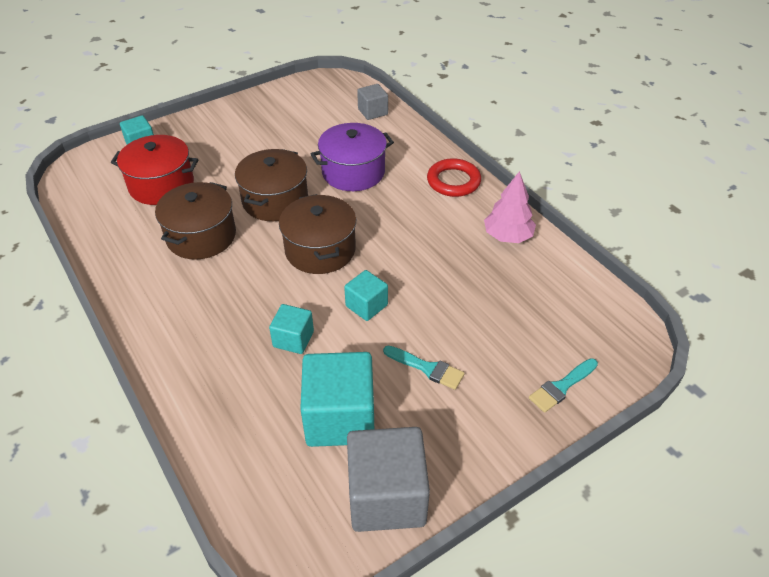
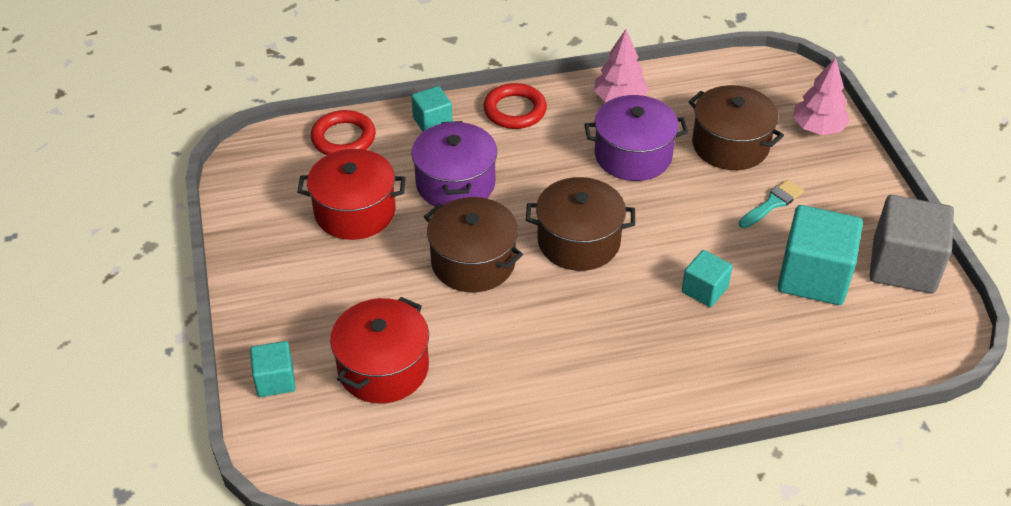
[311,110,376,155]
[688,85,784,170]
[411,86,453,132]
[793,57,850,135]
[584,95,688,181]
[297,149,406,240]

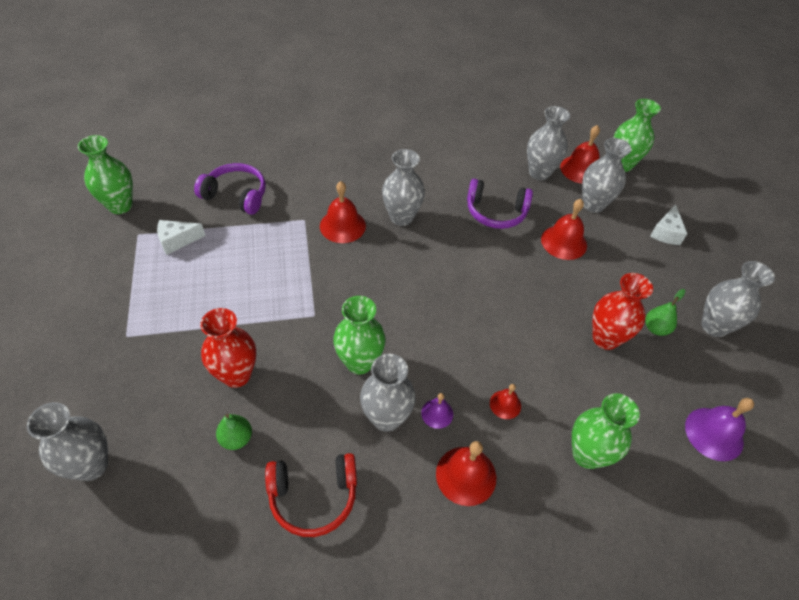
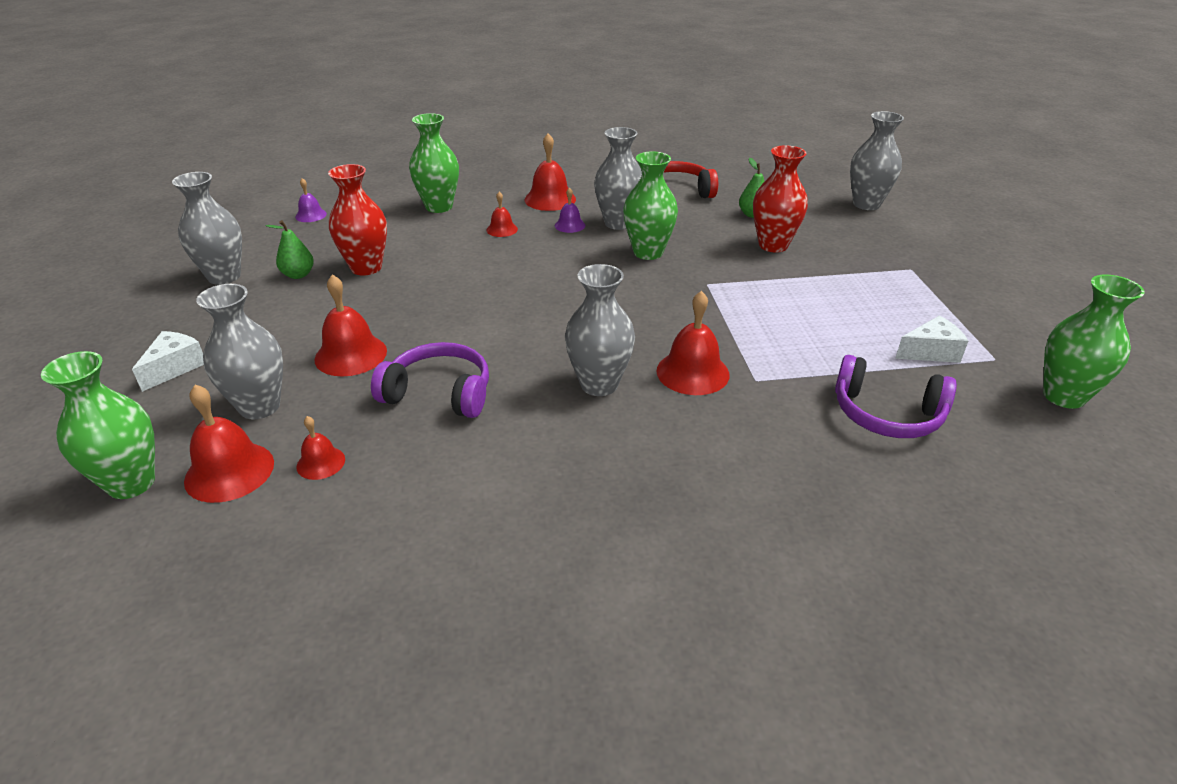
[296,416,345,480]
[295,178,327,222]

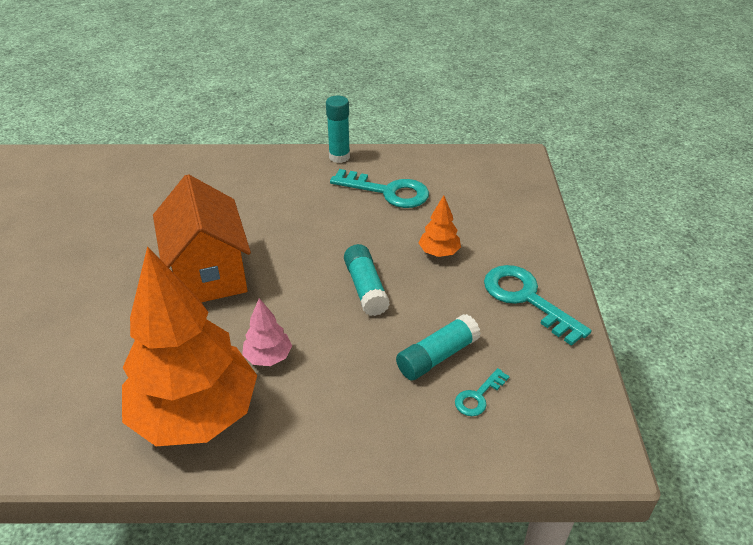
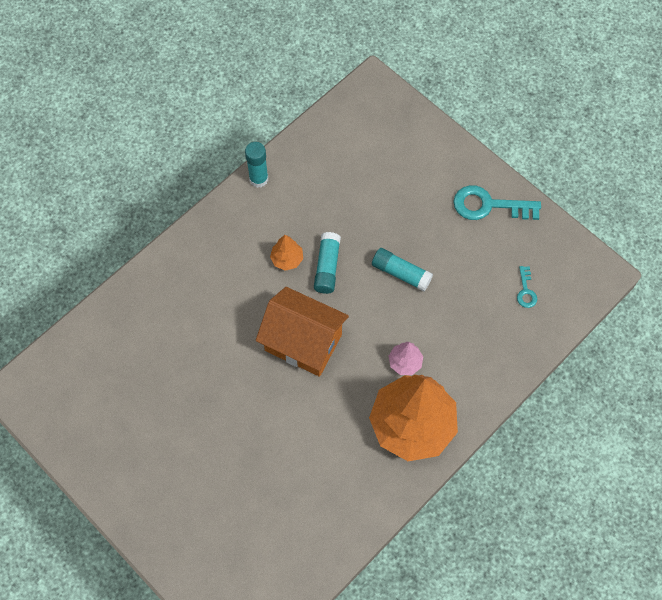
[330,169,429,208] (first image)
[270,235,303,271]
[314,232,341,294]

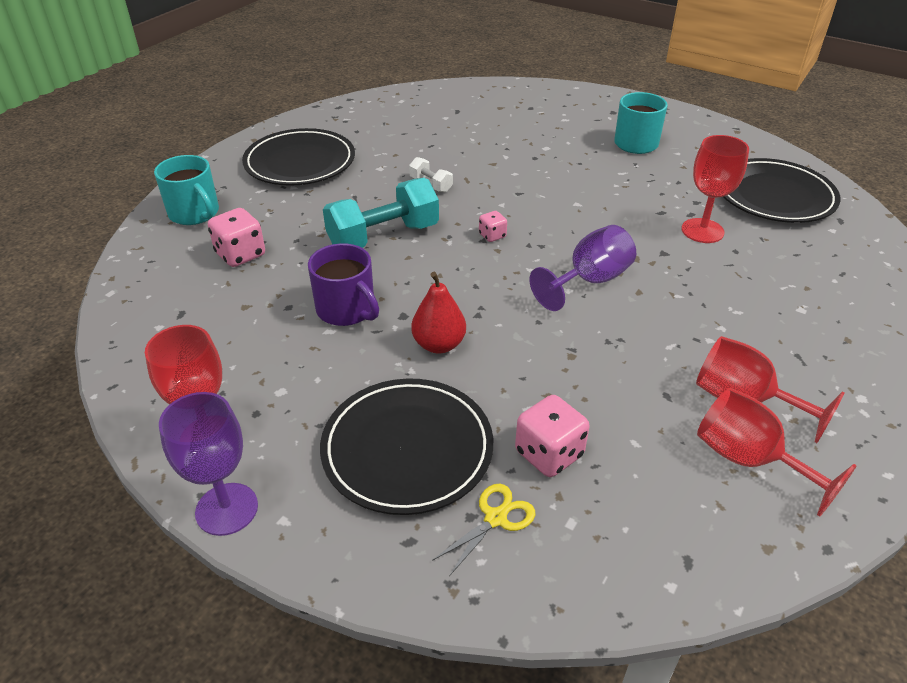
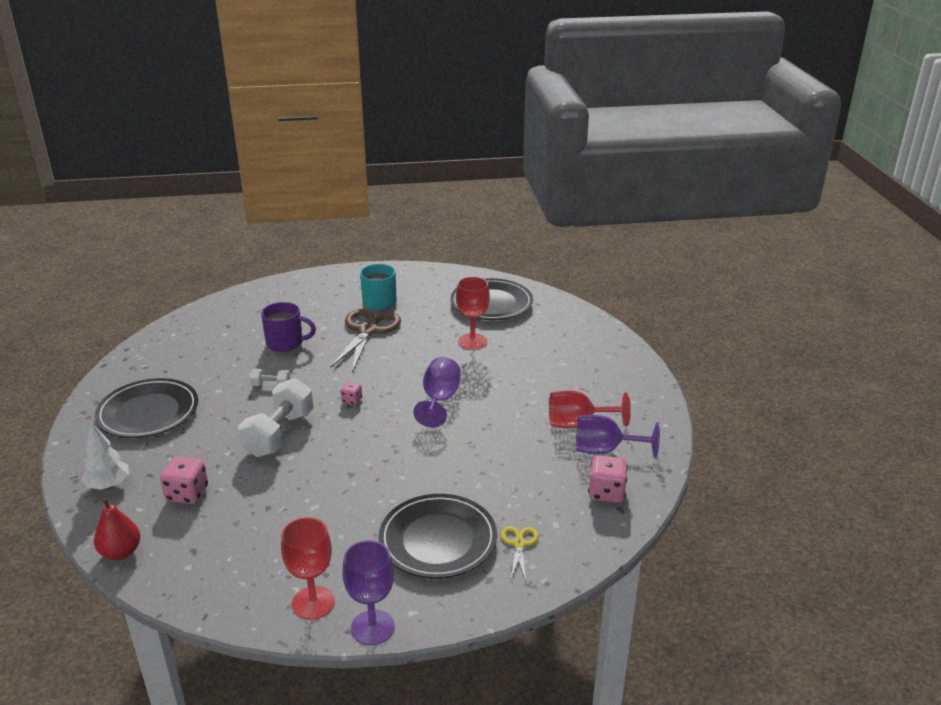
[81,422,129,490]
[238,378,314,457]
[261,302,316,352]
[94,498,140,560]
[576,415,660,458]
[588,455,628,503]
[331,309,401,372]

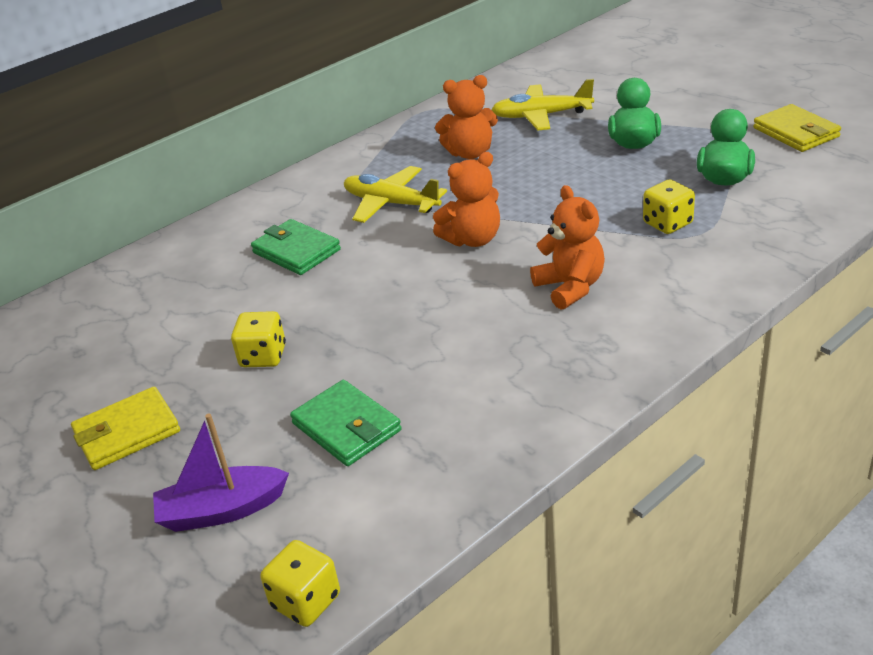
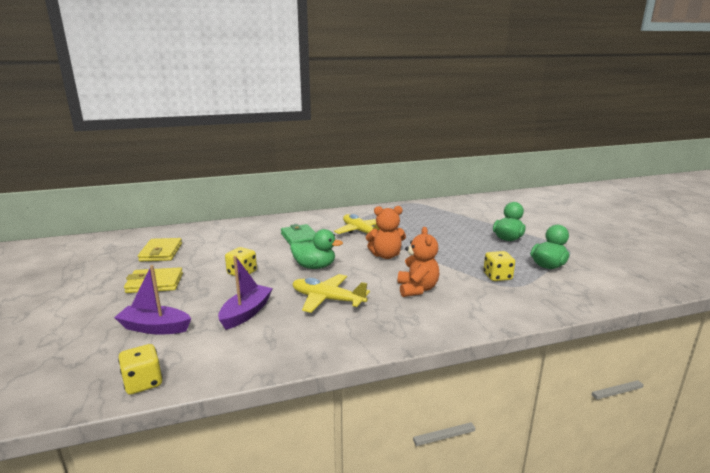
[435,75,498,159] (first image)
[292,274,370,313]
[138,238,182,262]
[218,256,273,330]
[290,229,343,269]

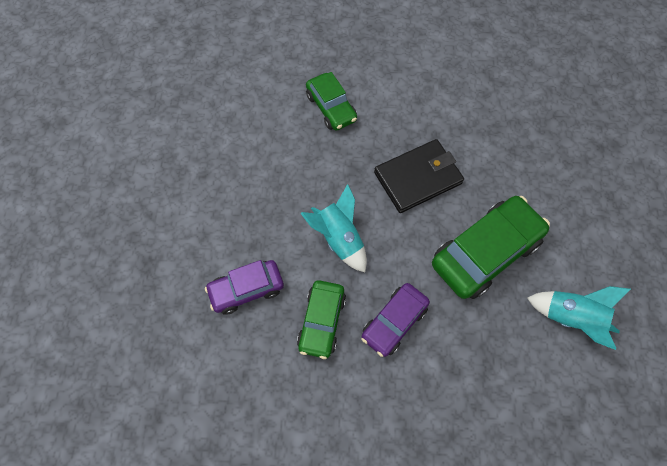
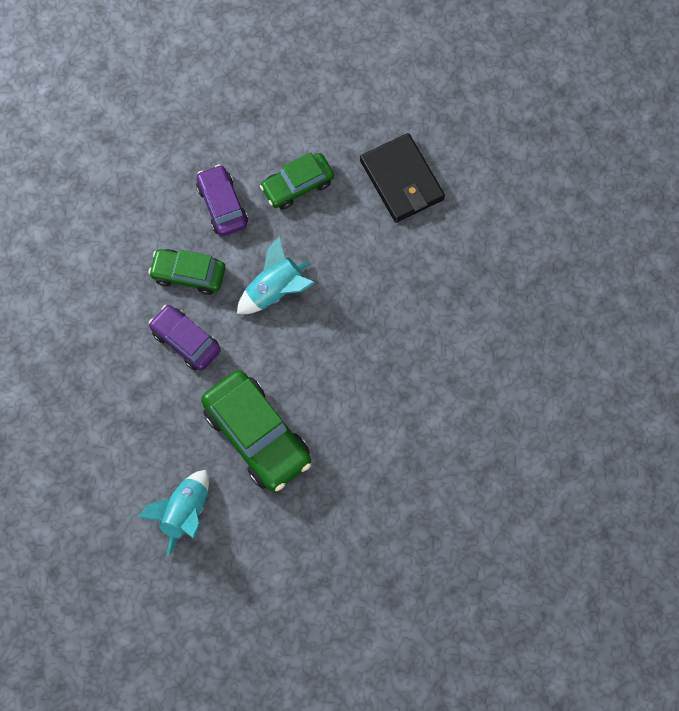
[260,152,334,210]
[360,133,445,222]

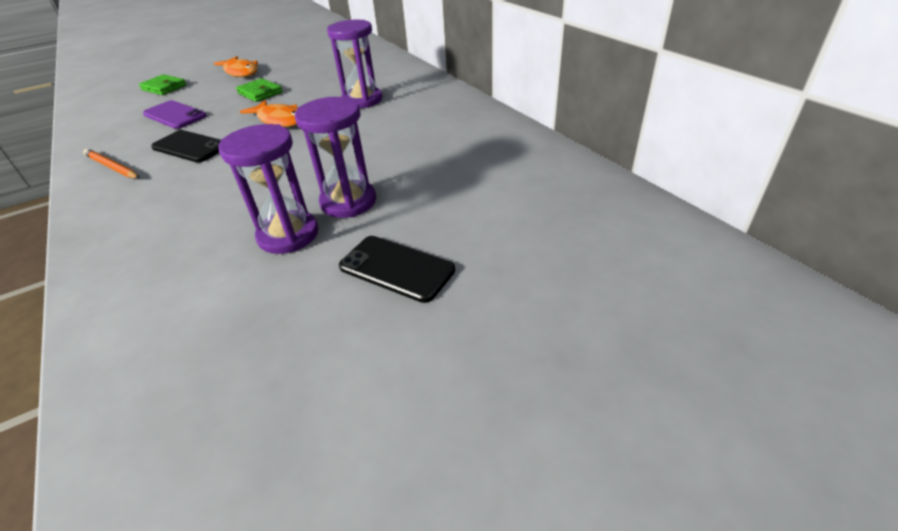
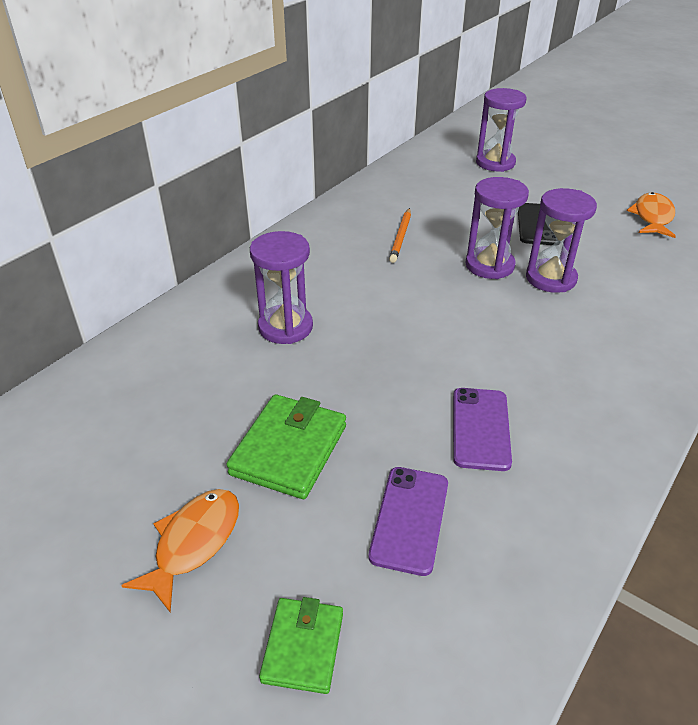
[226,394,346,499]
[627,192,676,238]
[453,388,512,471]
[389,208,411,263]
[476,88,526,172]

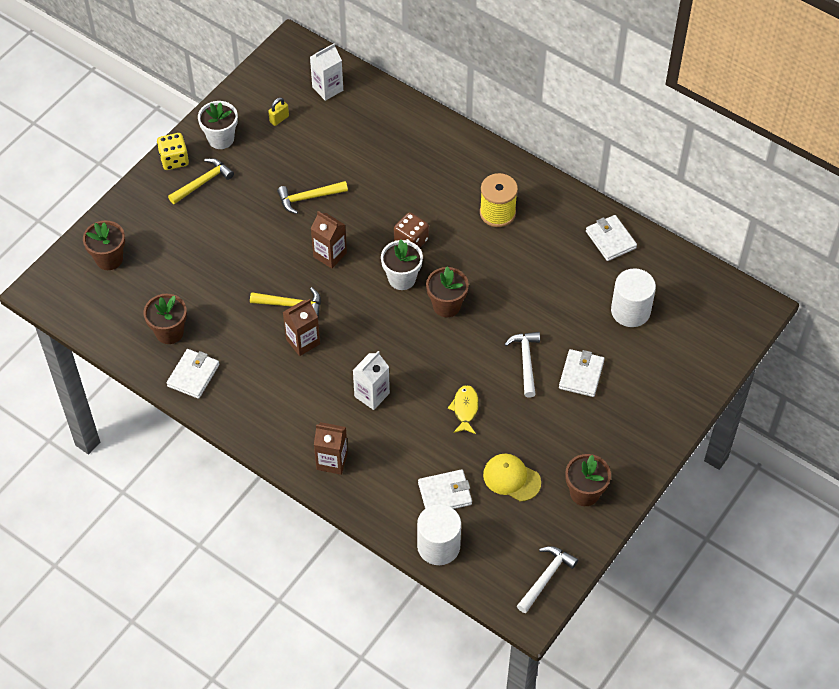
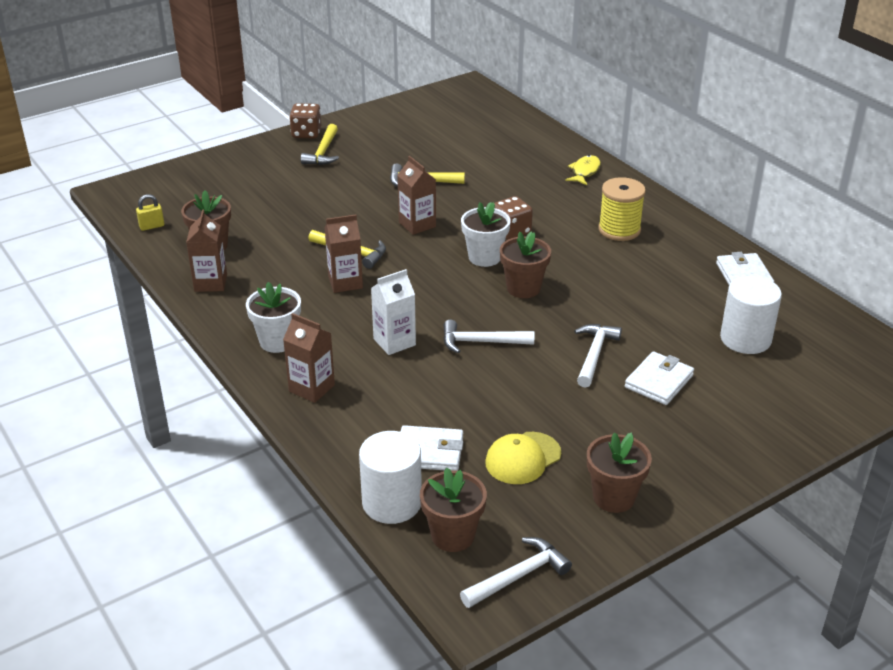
[310,43,343,101] (first image)
[136,194,164,231]
[246,282,301,353]
[289,103,321,139]
[301,124,339,165]
[420,467,487,552]
[186,210,227,292]
[566,155,601,185]
[485,432,561,484]
[443,320,534,353]

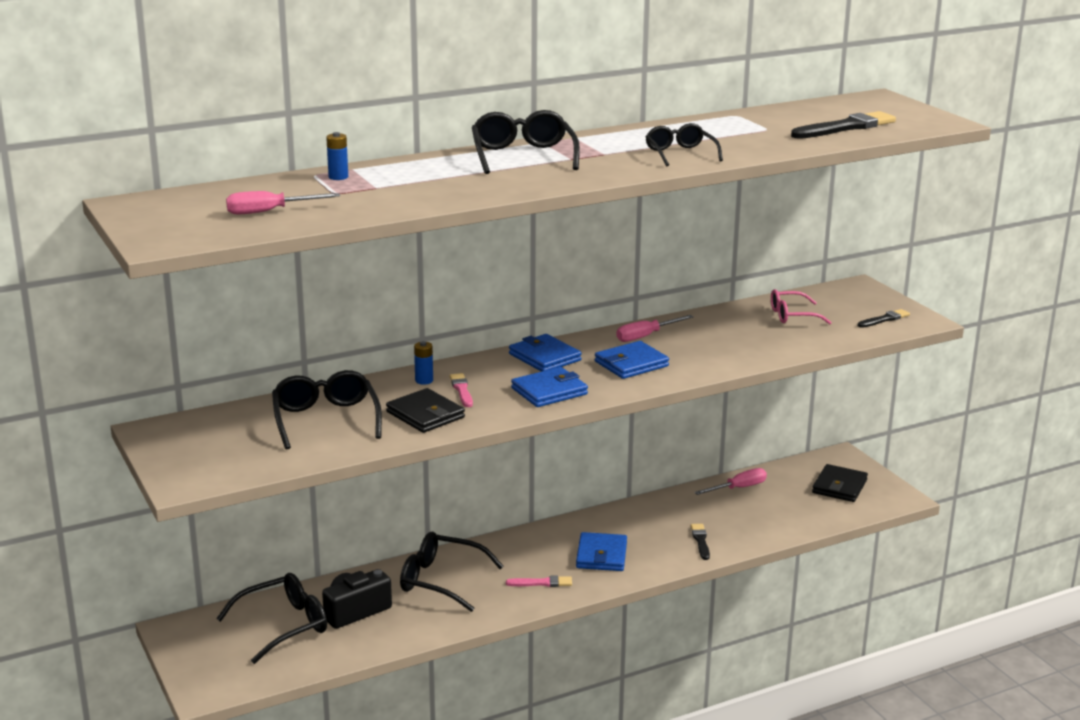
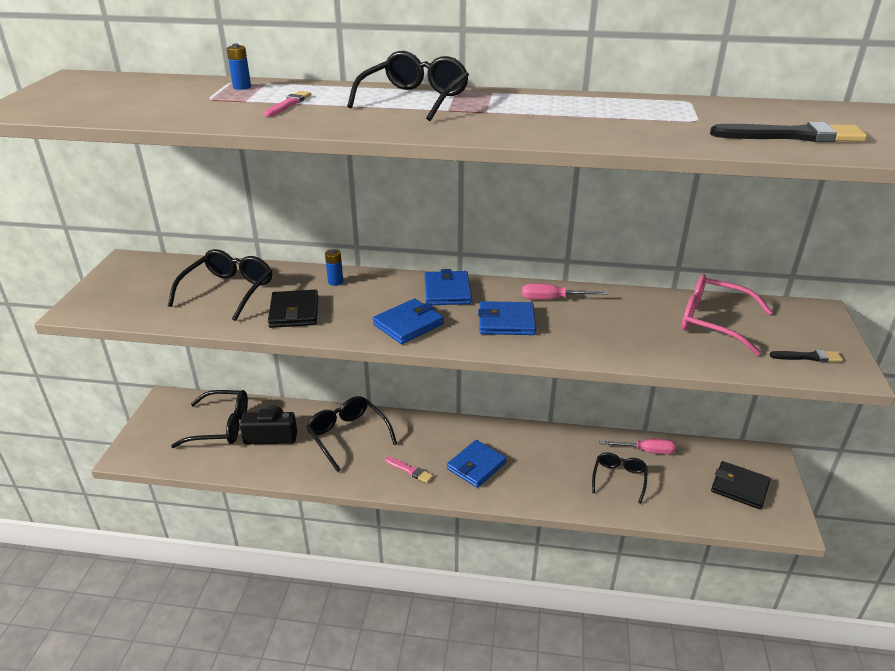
[592,452,648,504]
[226,191,340,215] (first image)
[682,274,772,355]
[373,298,444,344]
[264,91,311,117]
[711,461,771,510]
[691,524,710,560] (first image)

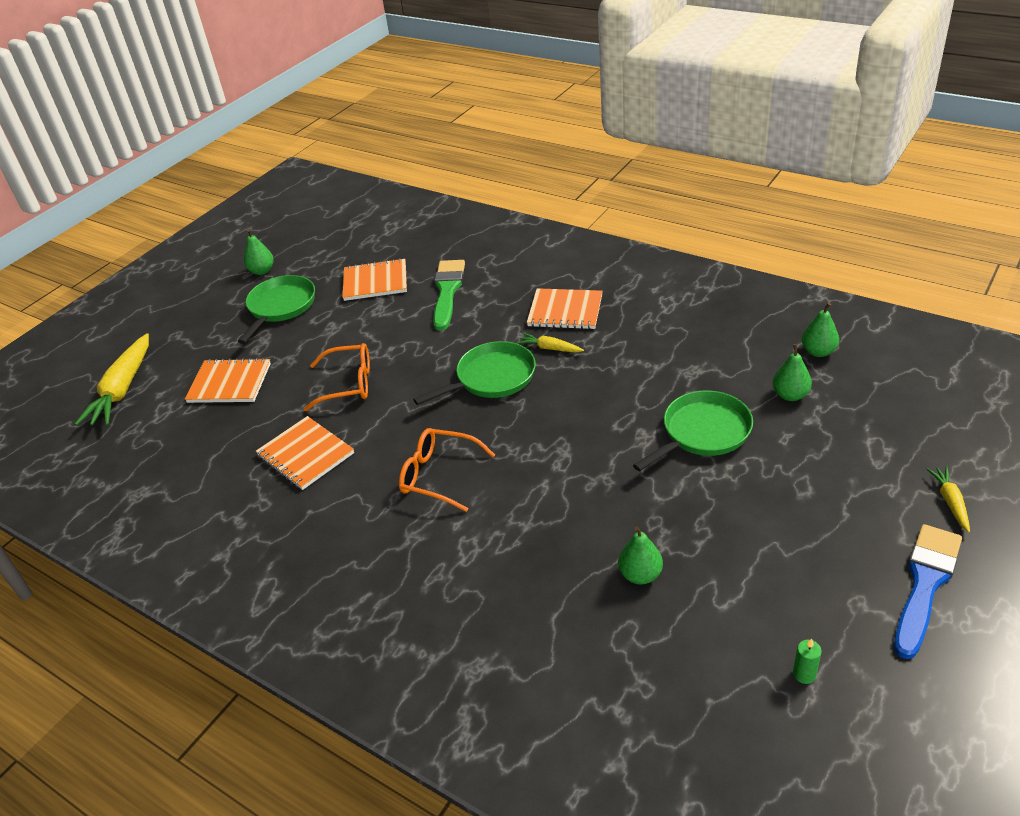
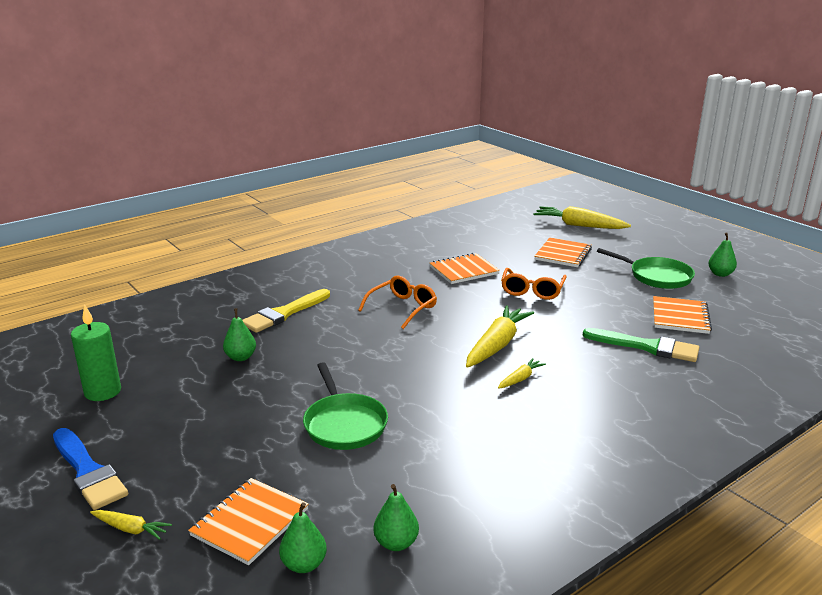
[188,478,308,565]
[466,305,534,368]
[279,502,327,573]
[71,304,121,401]
[242,289,330,333]

